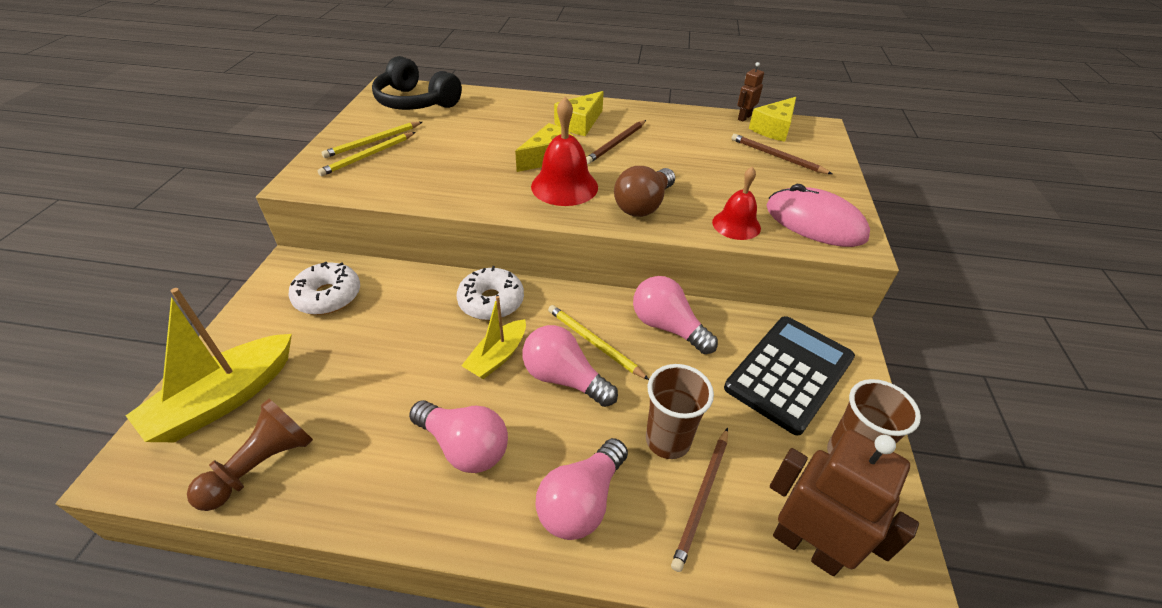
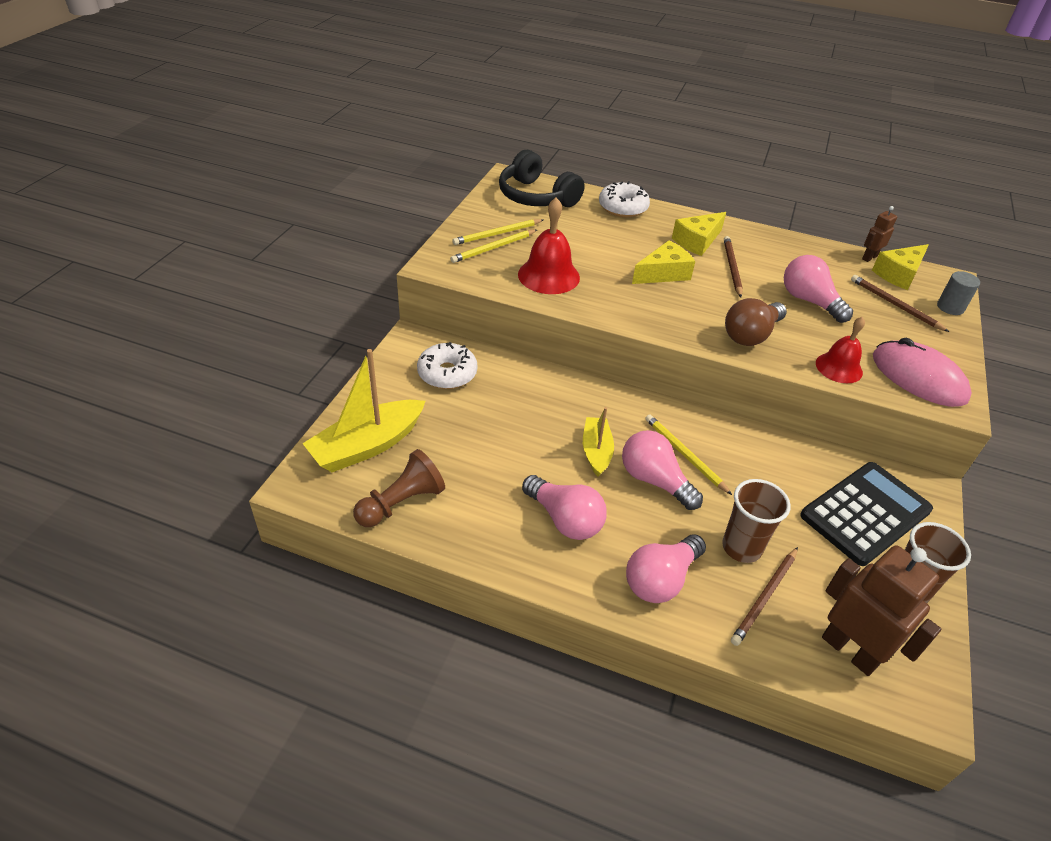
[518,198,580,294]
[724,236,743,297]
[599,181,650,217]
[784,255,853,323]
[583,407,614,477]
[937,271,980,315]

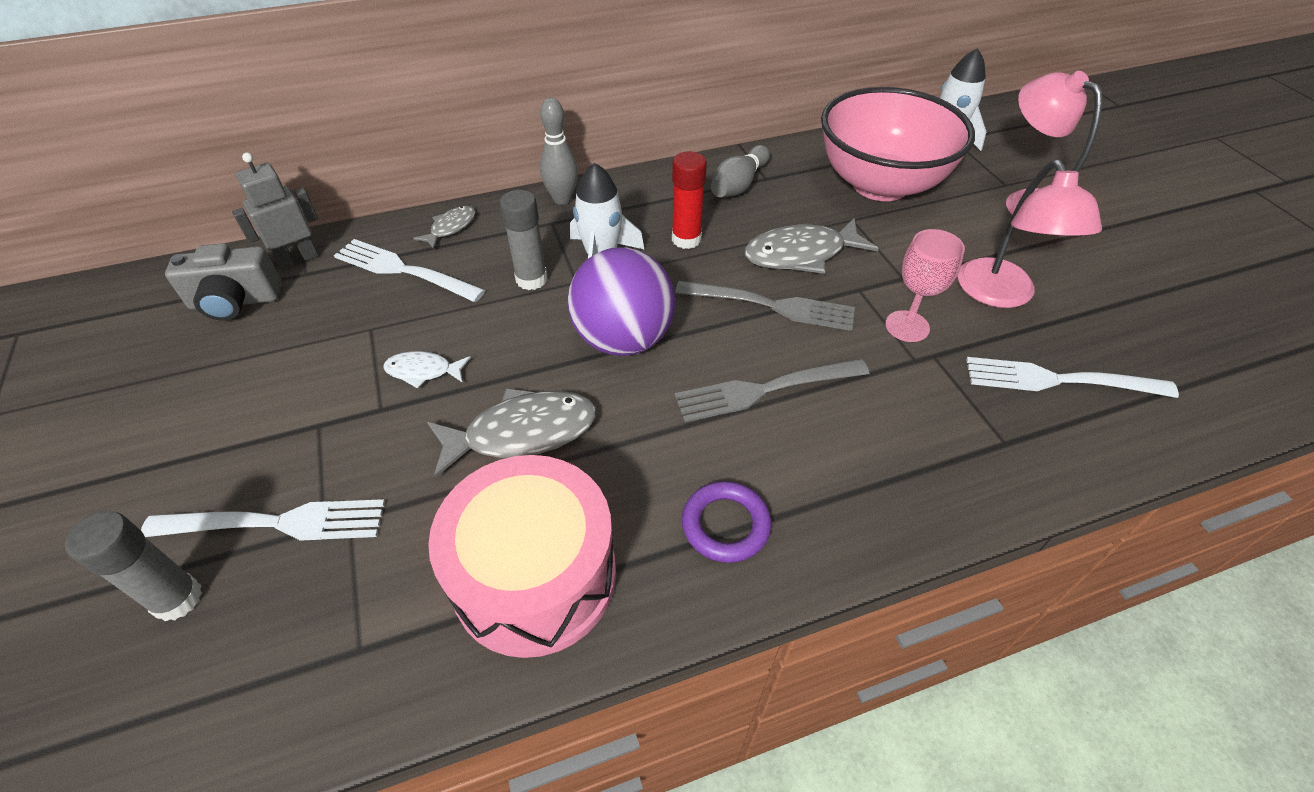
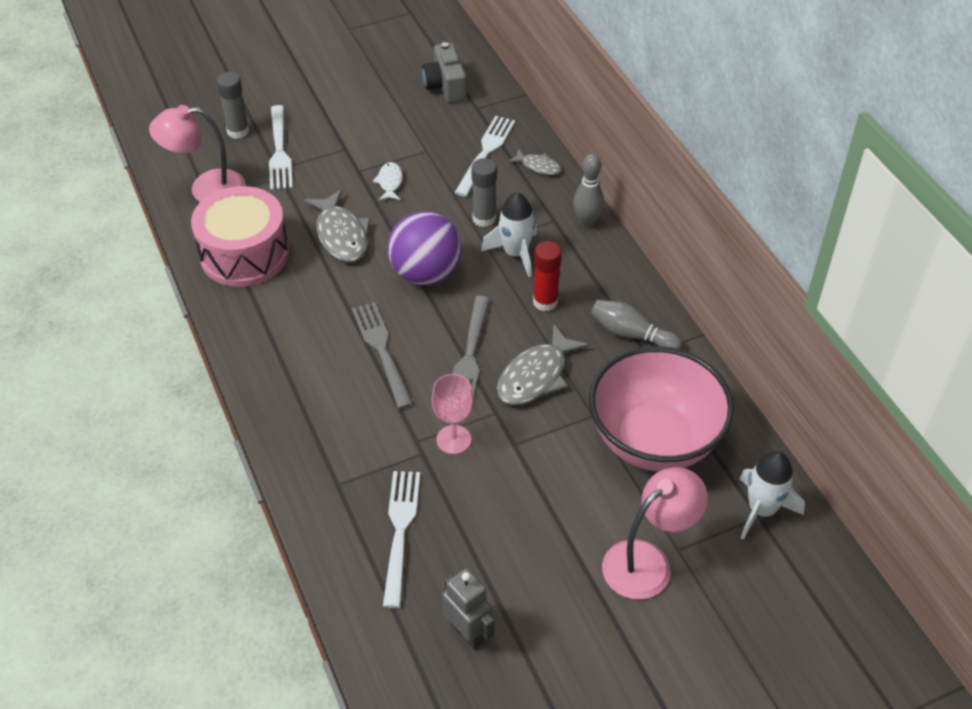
[442,568,494,650]
[149,105,246,202]
[497,324,589,405]
[682,481,771,563] (first image)

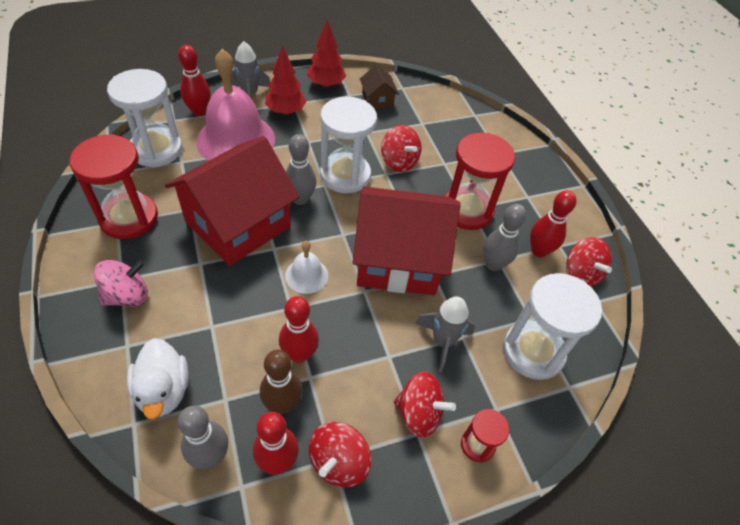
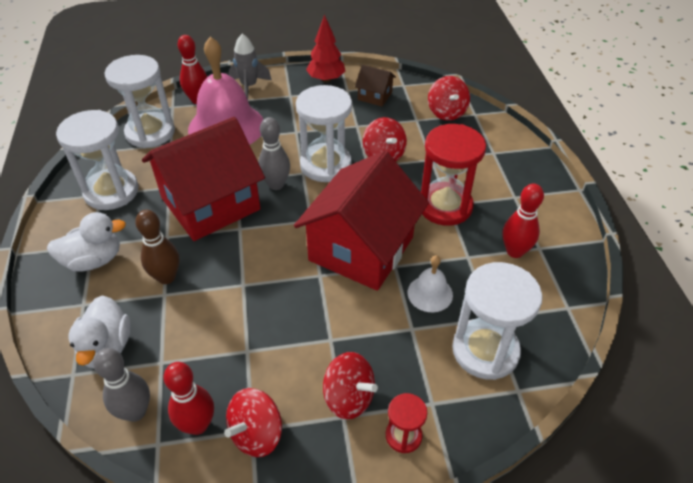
[265,45,307,115] (first image)
[355,65,396,106]
[56,110,138,210]
[294,151,429,291]
[483,204,526,271] (first image)
[428,76,470,121]
[408,255,453,312]
[47,212,126,272]
[279,296,319,363] (first image)
[415,296,475,373] (first image)
[135,210,179,284]

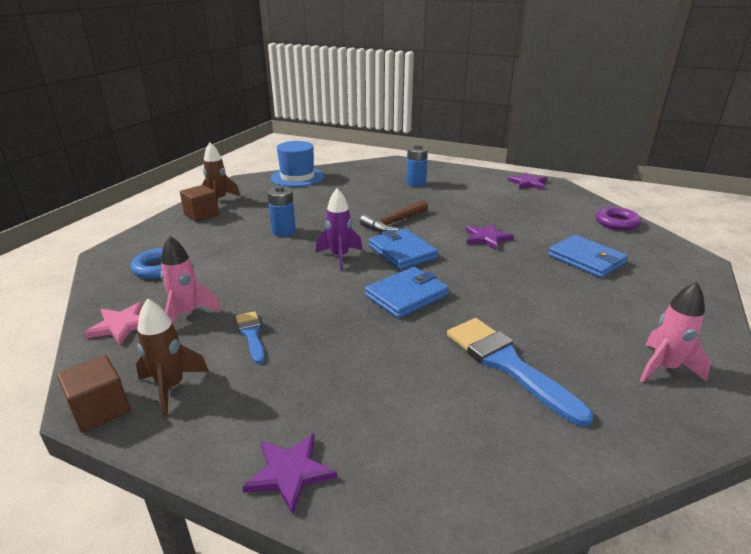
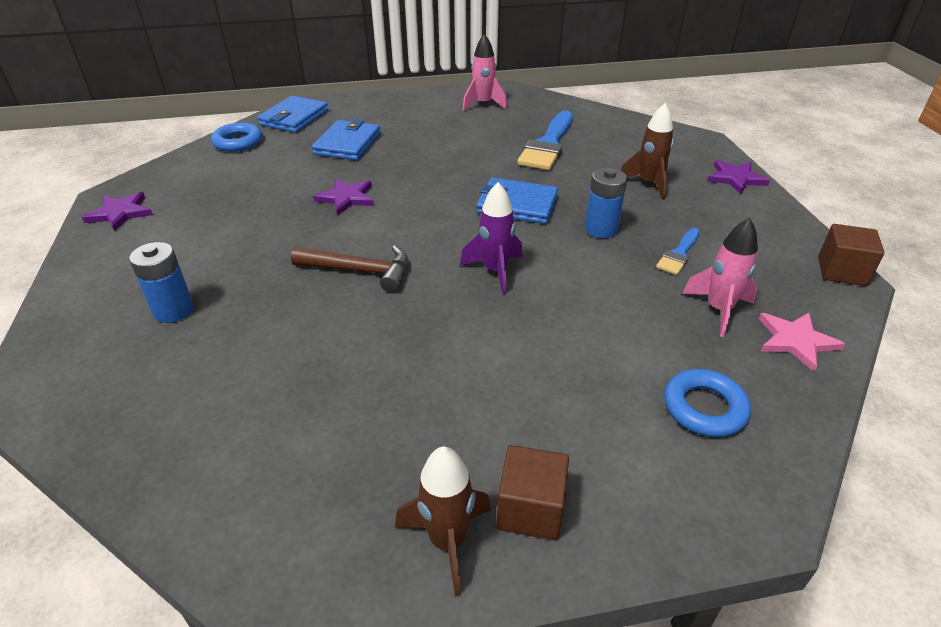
[271,141,324,187] (first image)
[585,168,627,238]
[211,123,262,152]
[257,96,328,133]
[621,103,674,200]

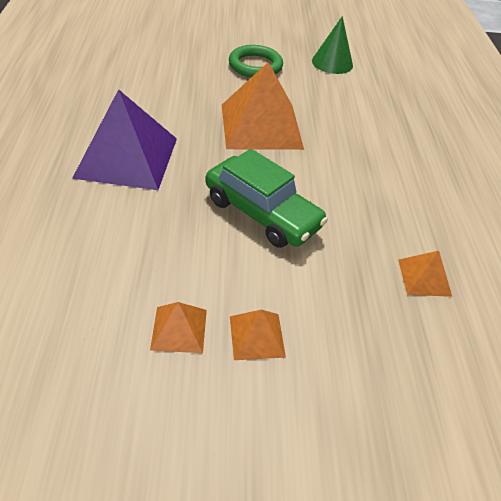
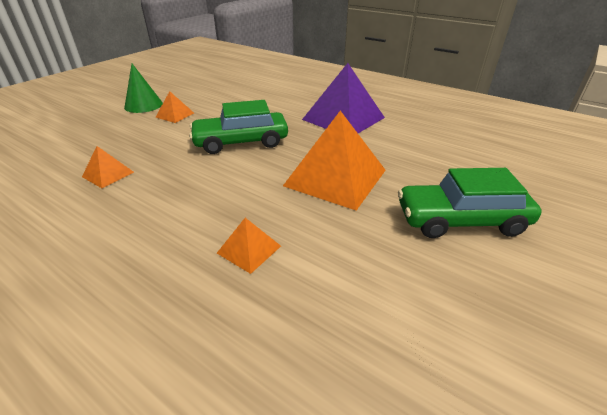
[124,64,163,113]
[398,168,542,238]
[217,218,281,274]

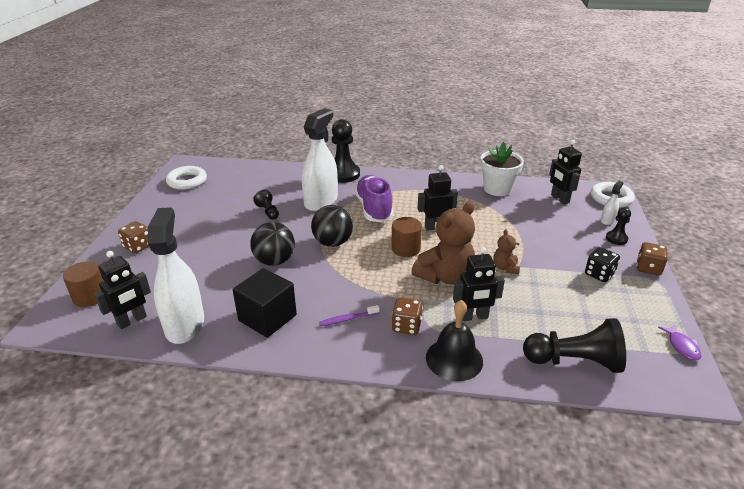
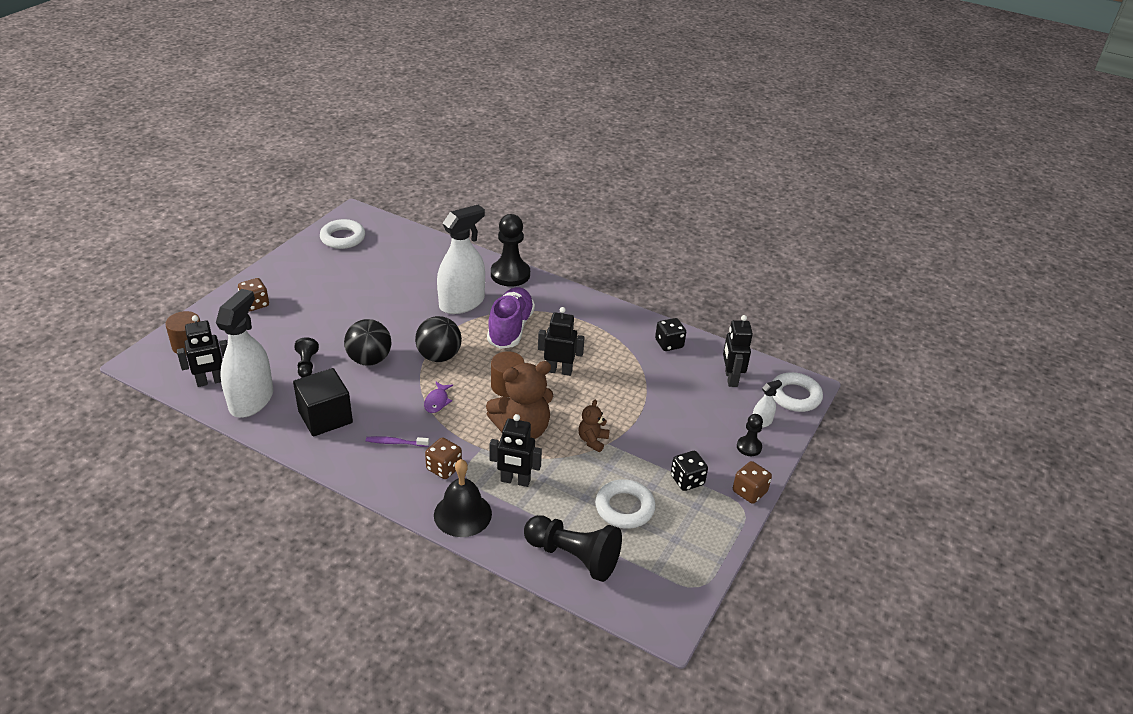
[655,318,686,351]
[294,337,319,378]
[424,381,453,413]
[595,479,656,529]

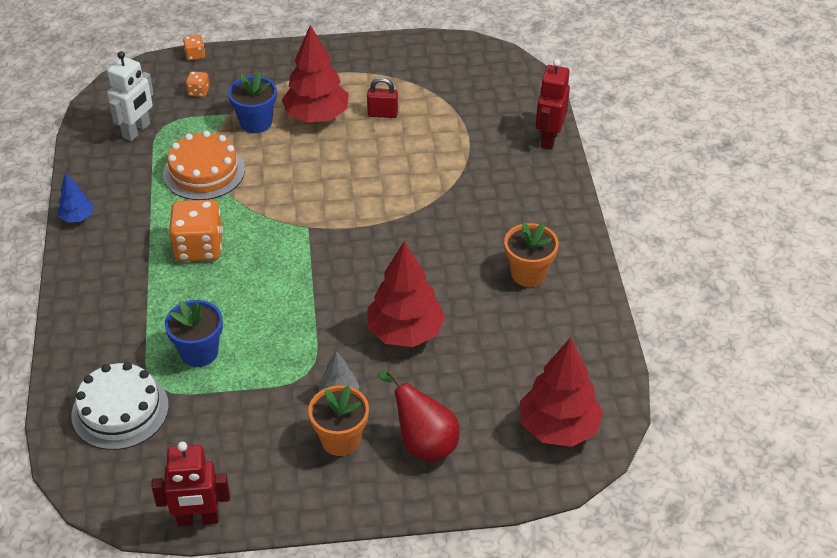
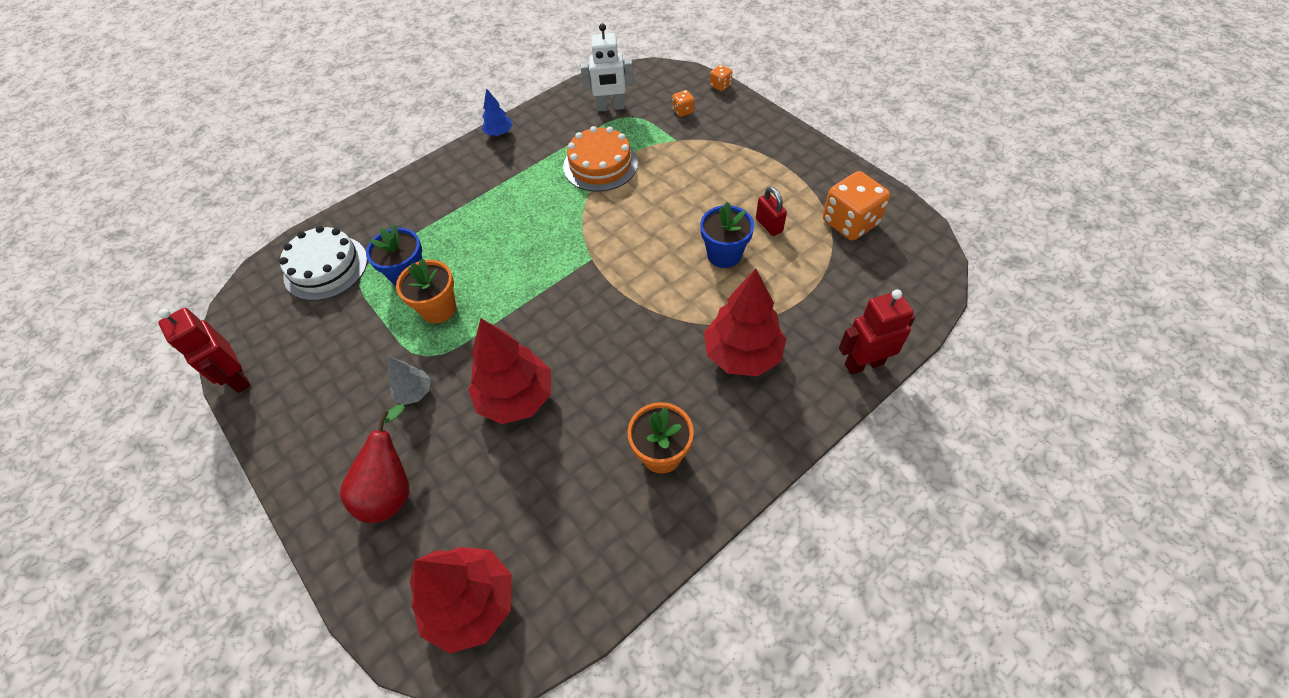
[704,269,787,376]
[700,202,754,268]
[823,171,890,241]
[396,258,456,323]

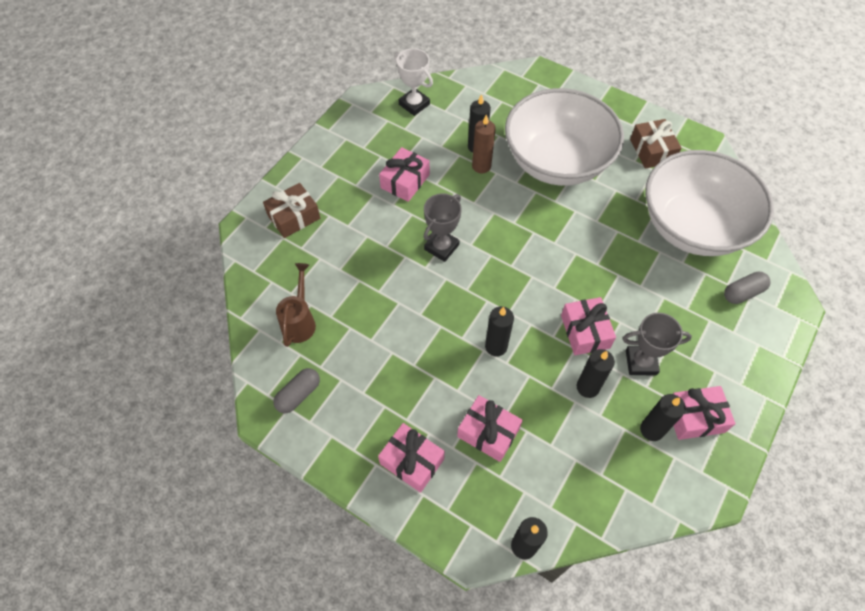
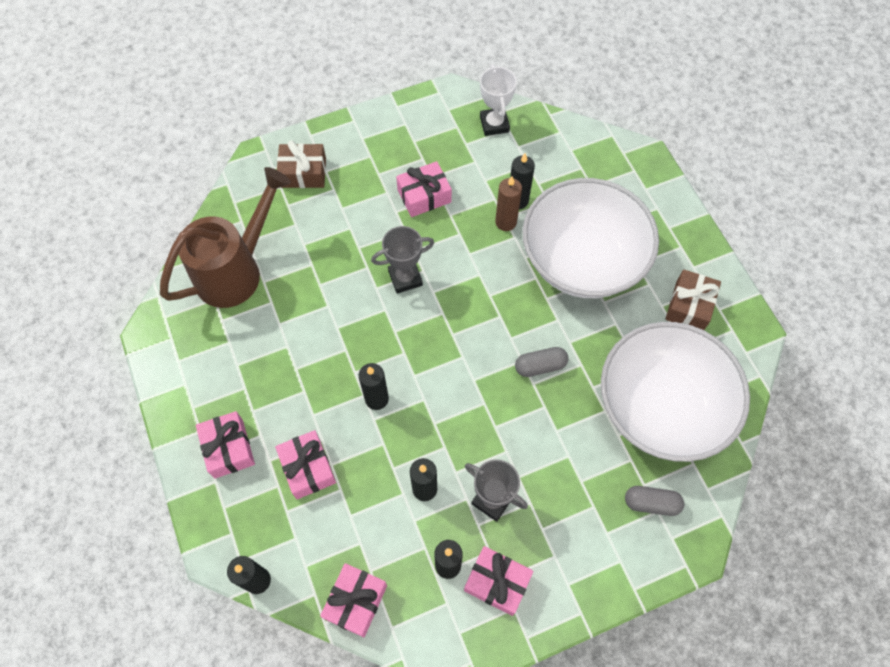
[160,167,291,308]
[320,563,387,637]
[515,347,568,377]

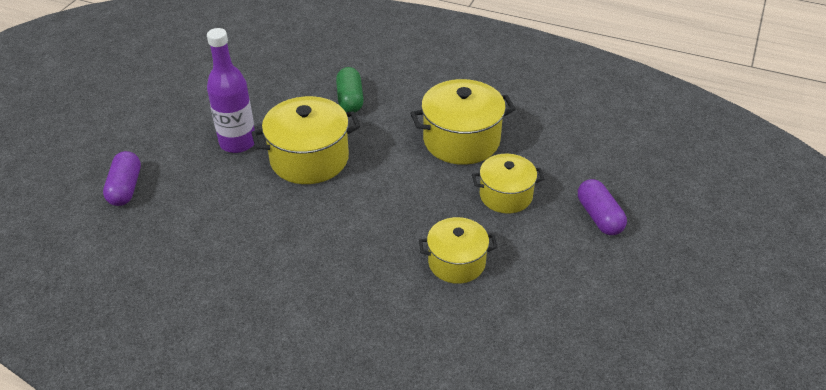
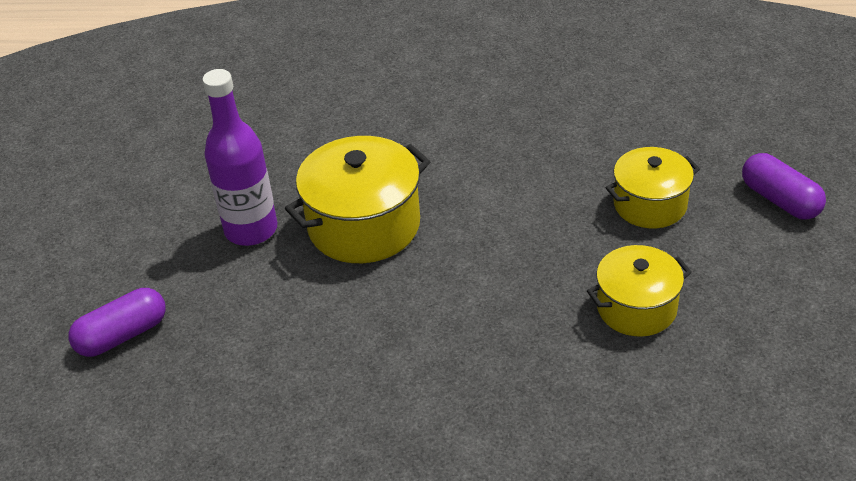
[336,67,364,112] (first image)
[410,79,516,165] (first image)
[69,288,166,357]

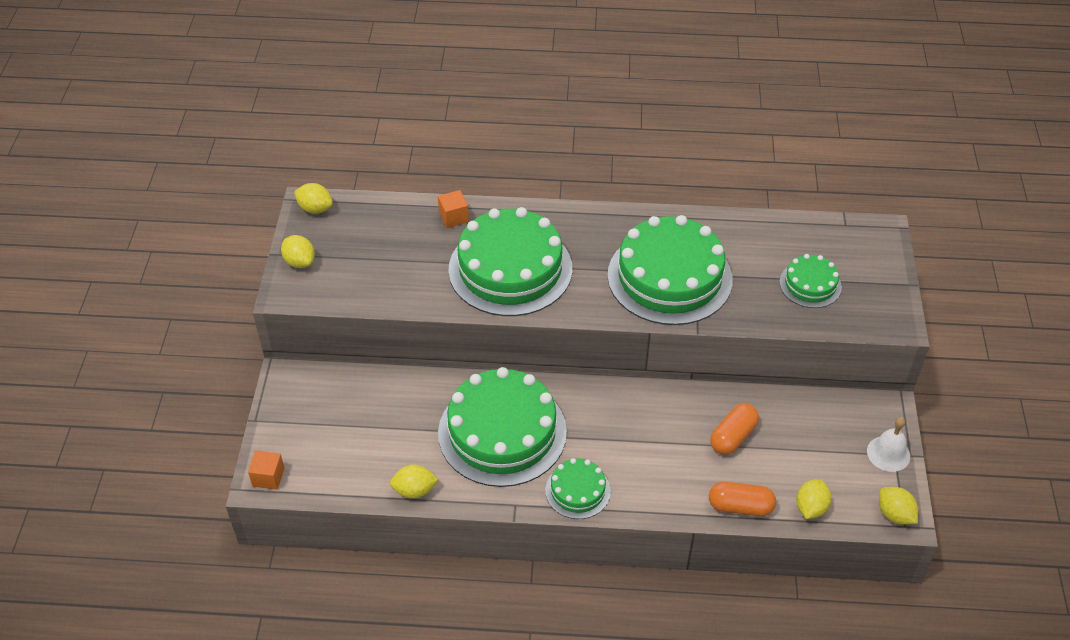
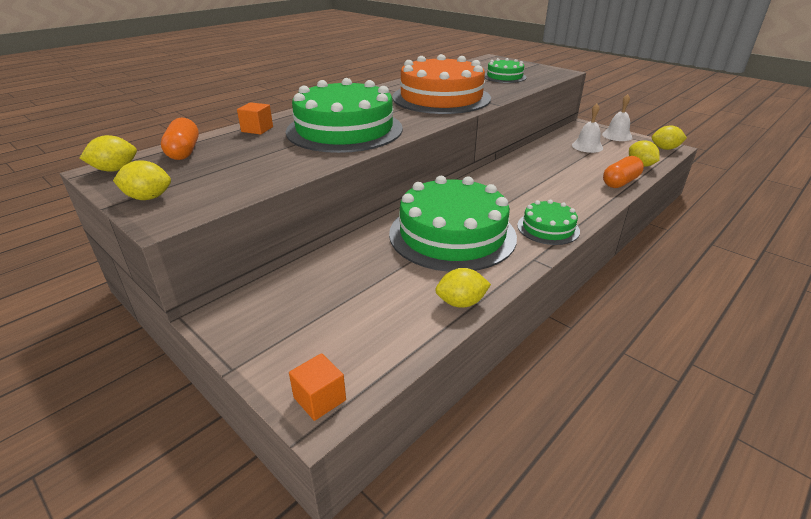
[392,54,491,114]
[161,118,199,160]
[435,268,491,308]
[572,104,603,153]

